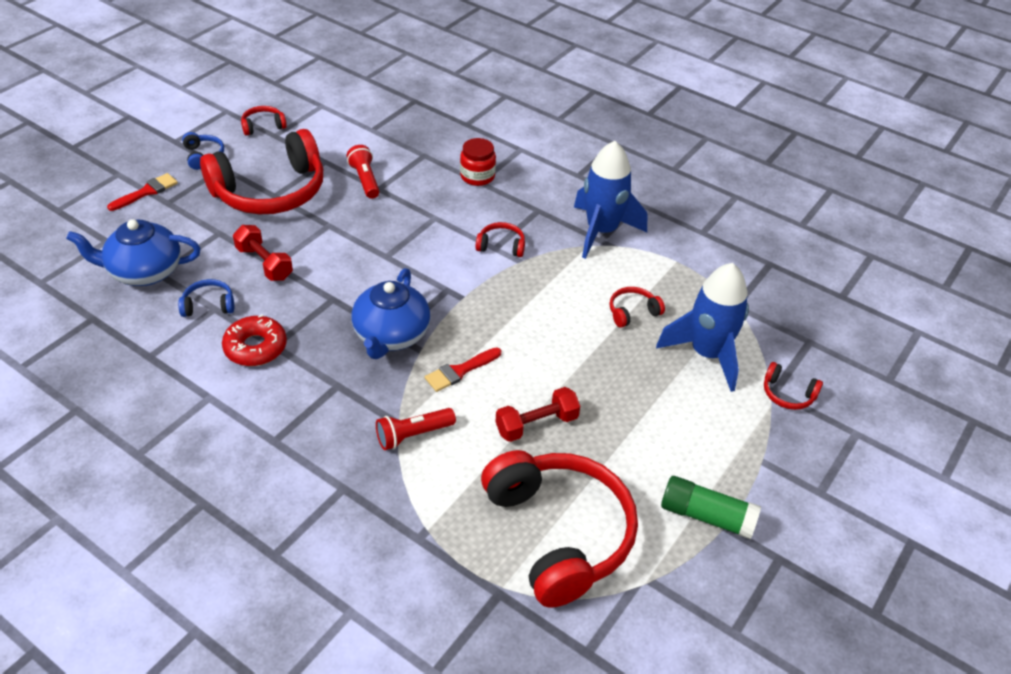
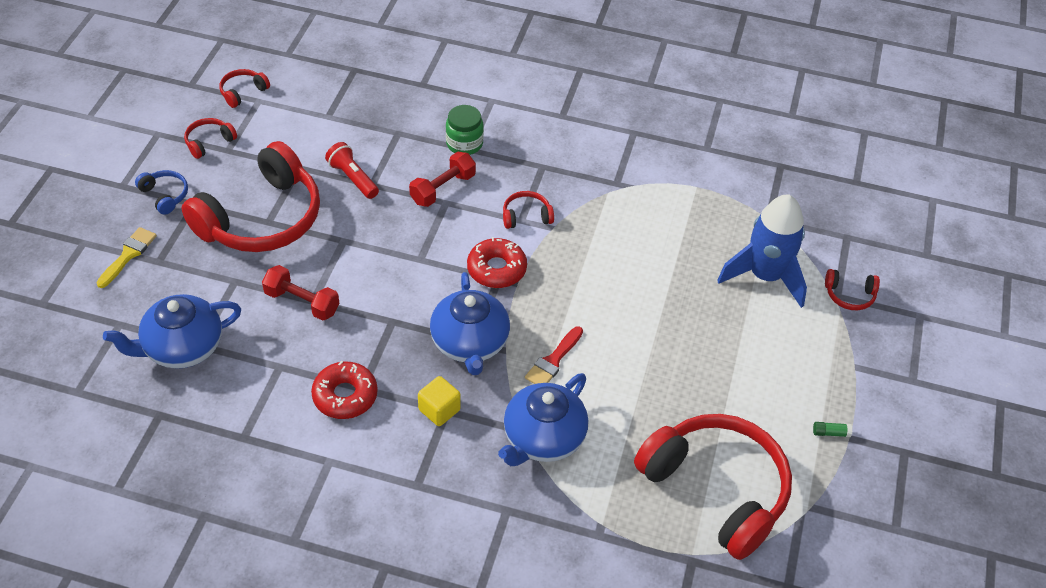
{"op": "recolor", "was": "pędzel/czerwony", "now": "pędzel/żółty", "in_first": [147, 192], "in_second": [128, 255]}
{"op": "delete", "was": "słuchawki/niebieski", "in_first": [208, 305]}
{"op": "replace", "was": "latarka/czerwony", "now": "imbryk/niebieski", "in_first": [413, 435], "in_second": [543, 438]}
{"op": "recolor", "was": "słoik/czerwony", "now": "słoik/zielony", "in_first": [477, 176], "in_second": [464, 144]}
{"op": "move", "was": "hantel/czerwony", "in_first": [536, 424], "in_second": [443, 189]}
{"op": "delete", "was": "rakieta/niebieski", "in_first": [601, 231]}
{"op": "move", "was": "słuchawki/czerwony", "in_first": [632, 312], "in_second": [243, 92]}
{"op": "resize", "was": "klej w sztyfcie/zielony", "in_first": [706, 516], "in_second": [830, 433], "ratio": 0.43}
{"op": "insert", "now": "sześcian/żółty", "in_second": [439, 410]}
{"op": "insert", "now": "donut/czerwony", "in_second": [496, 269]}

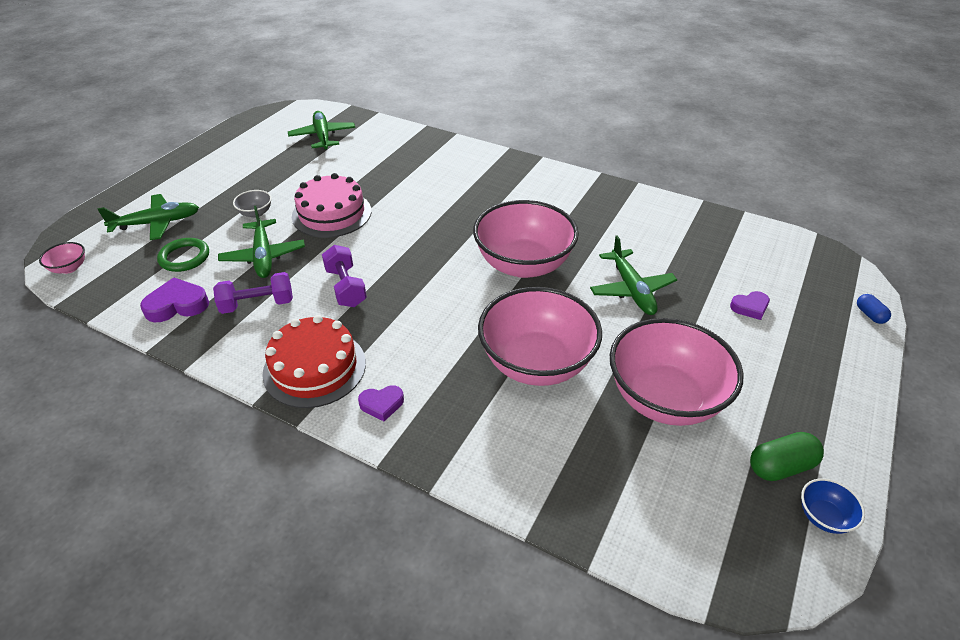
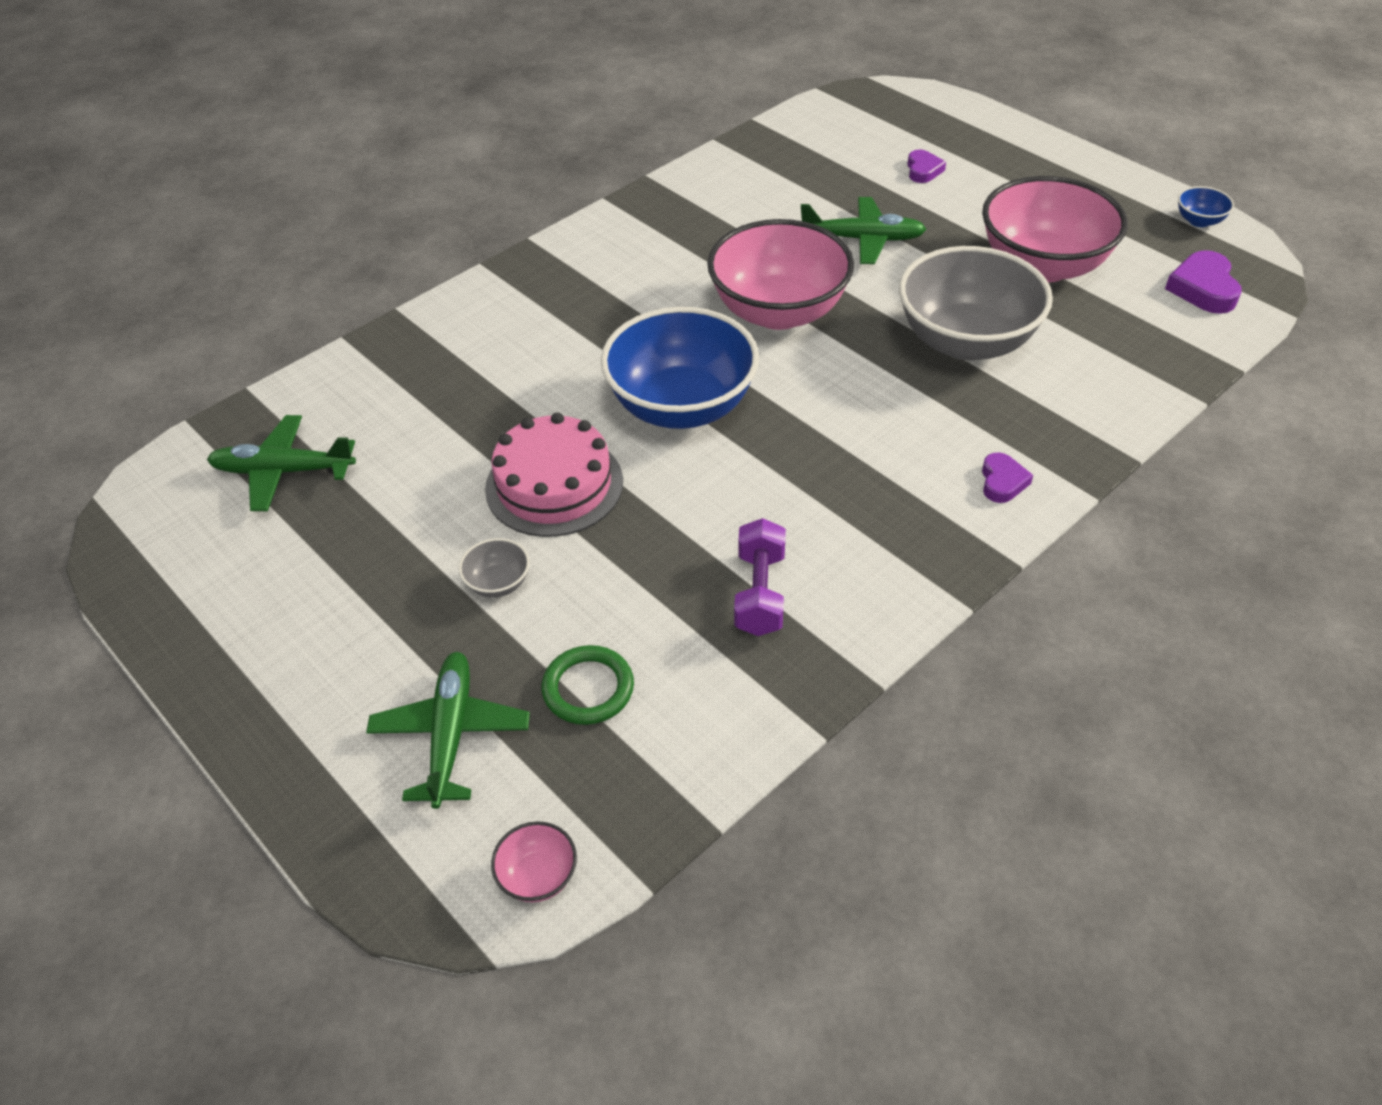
{"op": "move", "was": "serce/fioletowy", "in_first": [177, 305], "in_second": [1203, 288]}
{"op": "delete", "was": "samolot/zielony", "in_first": [263, 256]}
{"op": "delete", "was": "tort/czerwony", "in_first": [314, 368]}
{"op": "delete", "was": "hantel/fioletowy", "in_first": [346, 287]}
{"op": "recolor", "was": "miska/różowy", "now": "miska/szary", "in_first": [536, 363], "in_second": [965, 341]}
{"op": "delete", "was": "kapsułka/zielony", "in_first": [780, 466]}
{"op": "delete", "was": "kapsułka/niebieski", "in_first": [869, 315]}
{"op": "insert", "now": "miska/niebieski", "in_second": [681, 406]}

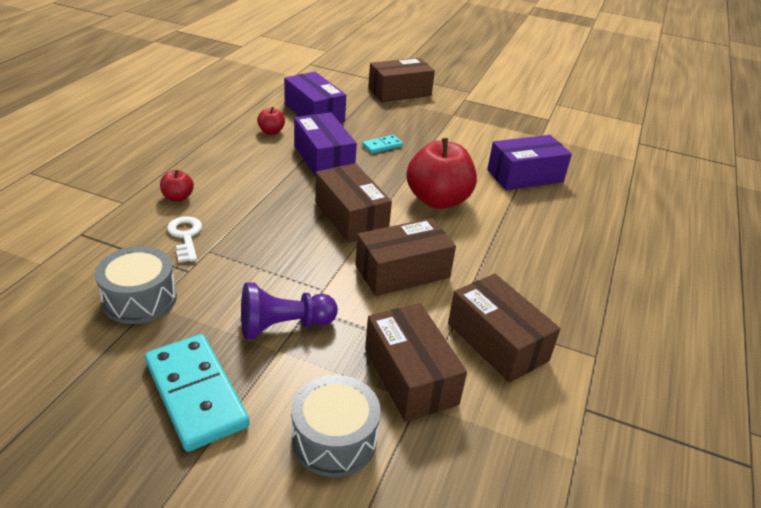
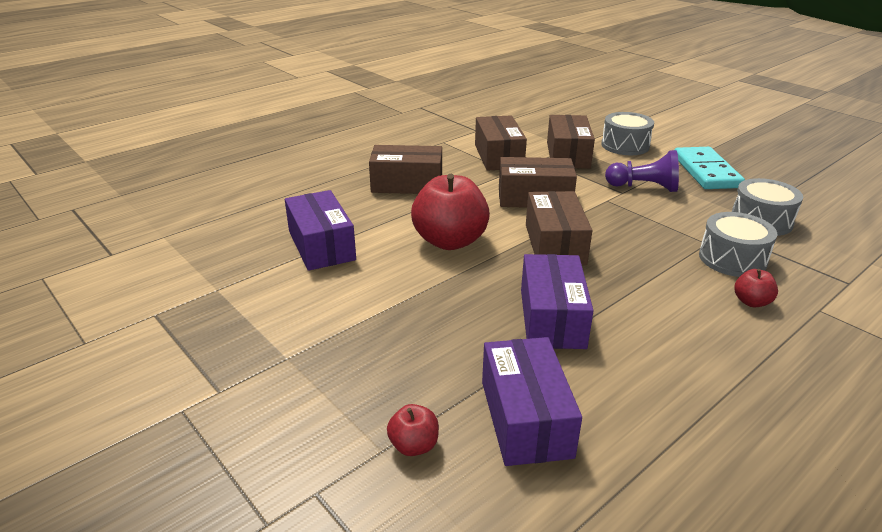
{"op": "replace", "was": "klucz/biały", "now": "bęben/szary", "in_first": [185, 236], "in_second": [732, 259]}
{"op": "move", "was": "jabłko/czerwony", "in_first": [271, 132], "in_second": [414, 445]}
{"op": "delete", "was": "kostka domina/turkusowy", "in_first": [382, 146]}
{"op": "move", "was": "pudełko/brązowy", "in_first": [399, 92], "in_second": [407, 184]}
{"op": "rotate", "was": "pudełko/fioletowy", "in_first": [525, 176], "in_second": [321, 245], "clockwise": 60}

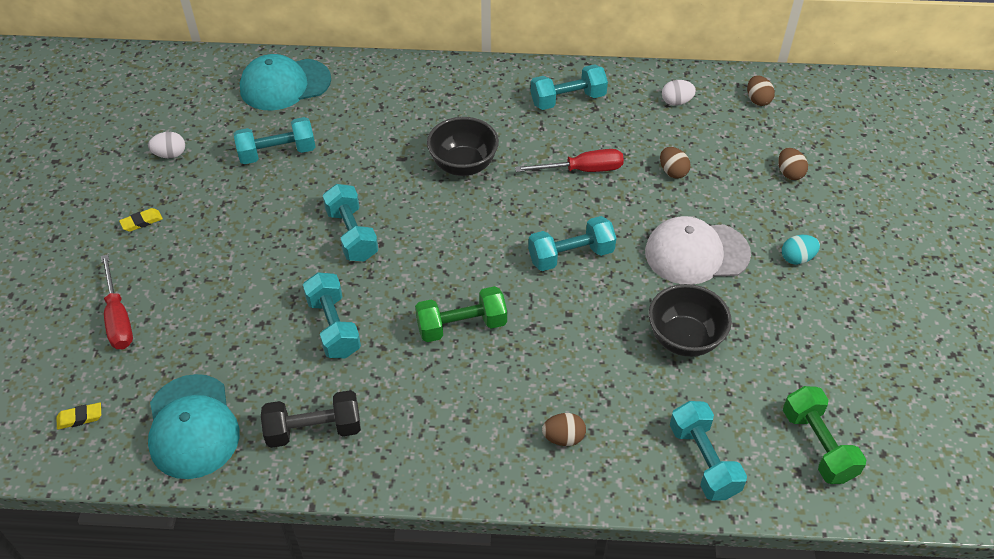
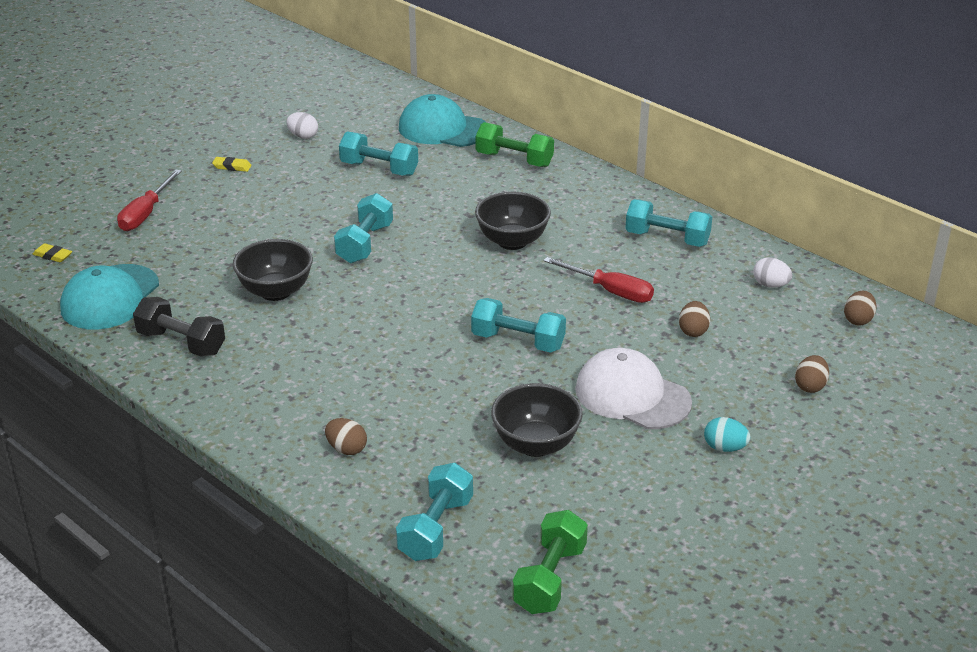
{"op": "replace", "was": "hantel/turkusowy", "now": "miska/czarny", "in_first": [334, 327], "in_second": [276, 291]}
{"op": "move", "was": "hantel/zielony", "in_first": [461, 326], "in_second": [514, 160]}

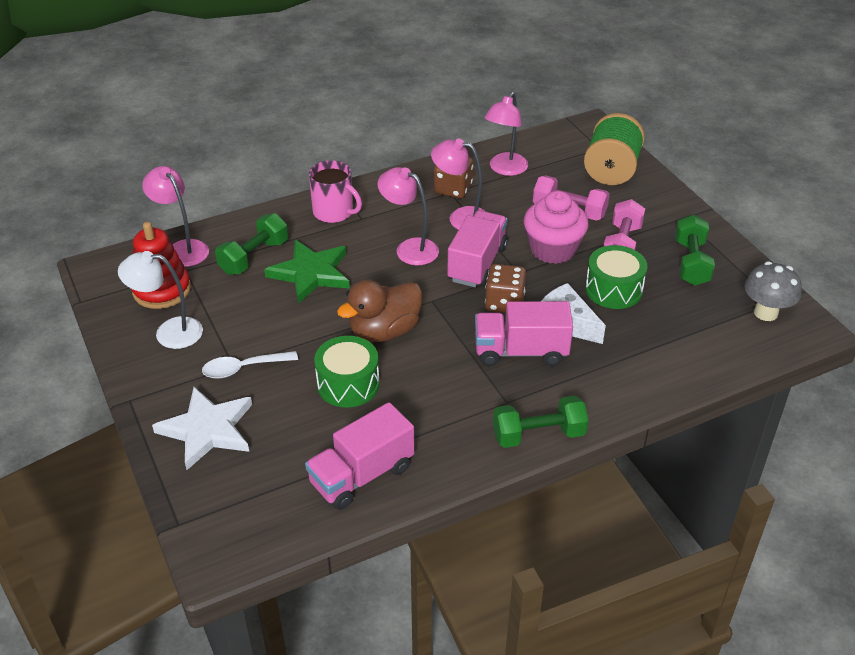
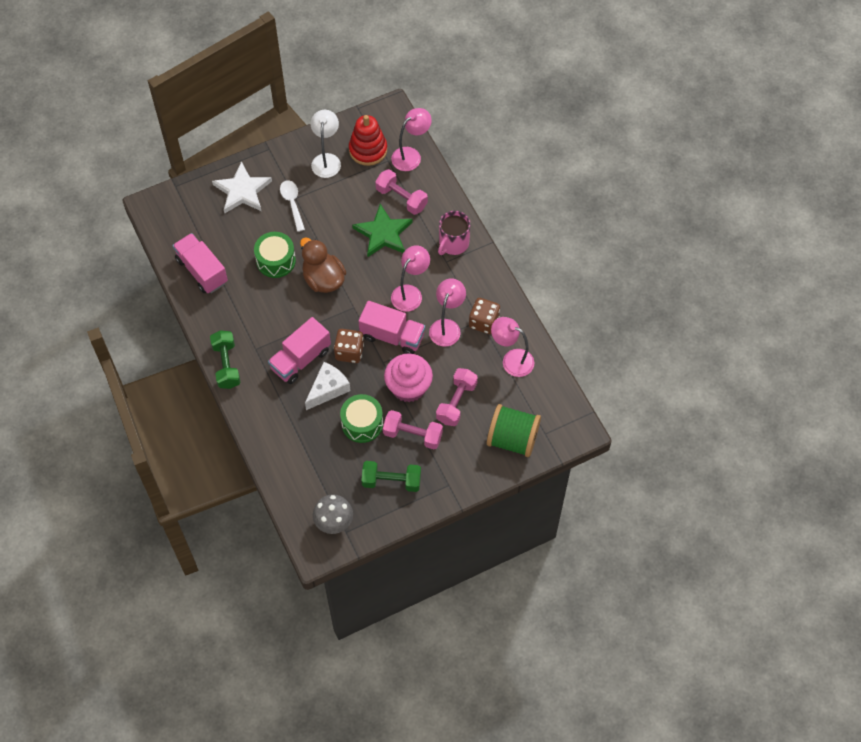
{"op": "recolor", "was": "hantel/zielony", "now": "hantel/różowy", "in_first": [254, 257], "in_second": [401, 198]}
{"op": "rotate", "was": "ciężarówka/różowy", "in_first": [520, 351], "in_second": [300, 359], "clockwise": -135}

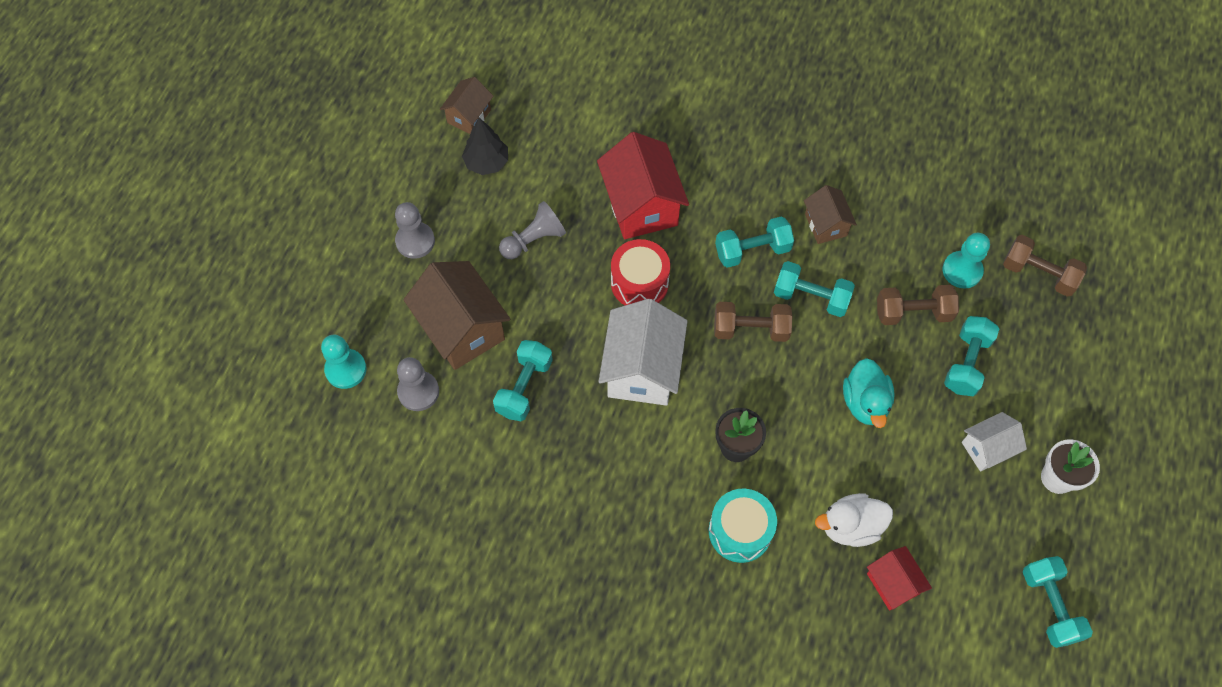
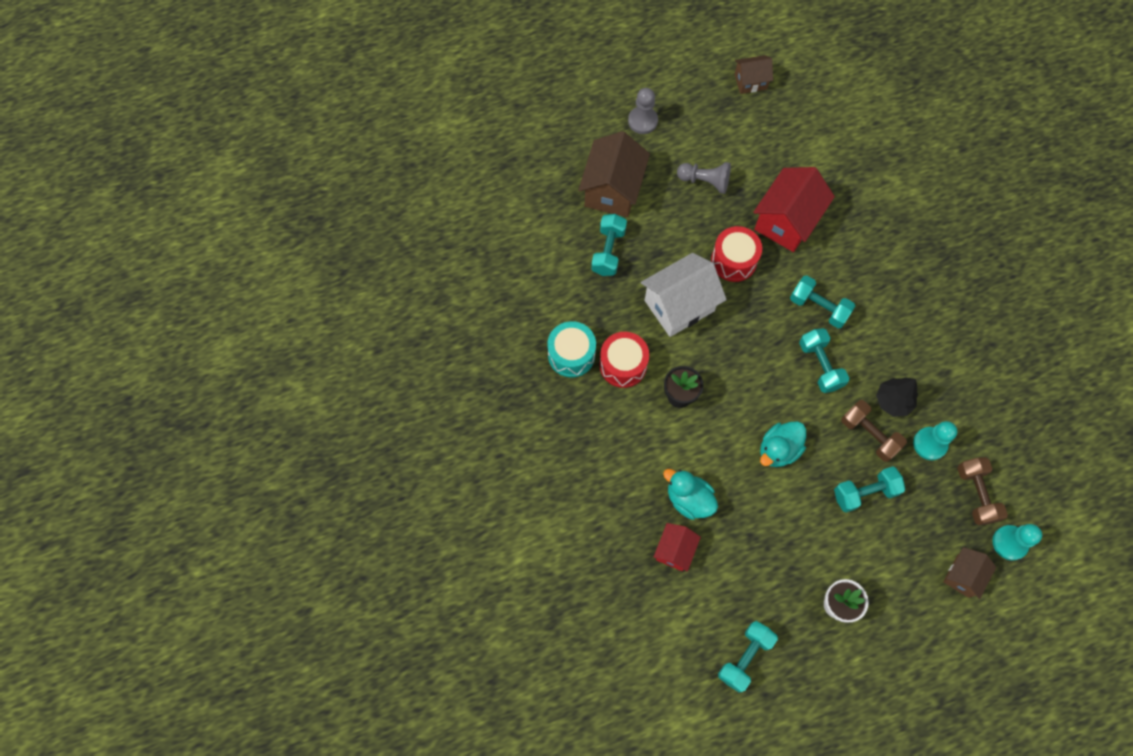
{"op": "move", "was": "pionek/turkusowy", "in_first": [346, 369], "in_second": [1009, 543]}
{"op": "delete", "was": "pionek/szary", "in_first": [418, 392]}
{"op": "move", "was": "drzewko/czarny", "in_first": [486, 162], "in_second": [893, 401]}
{"op": "rotate", "was": "hantel/turkusowy", "in_first": [524, 387], "in_second": [608, 251], "clockwise": -60}
{"op": "move", "was": "bęben/turkusowy", "in_first": [740, 531], "in_second": [571, 355]}
{"op": "delete", "was": "hantel/brązowy", "in_first": [750, 329]}
{"op": "move", "was": "domek/brązowy", "in_first": [825, 225], "in_second": [963, 576]}
{"op": "recolor", "was": "kaczka/biały", "now": "kaczka/turkusowy", "in_first": [850, 526], "in_second": [688, 499]}
{"op": "delete", "was": "domek/biały", "in_first": [987, 448]}
{"op": "insert", "now": "bęben/czerwony", "in_second": [623, 365]}

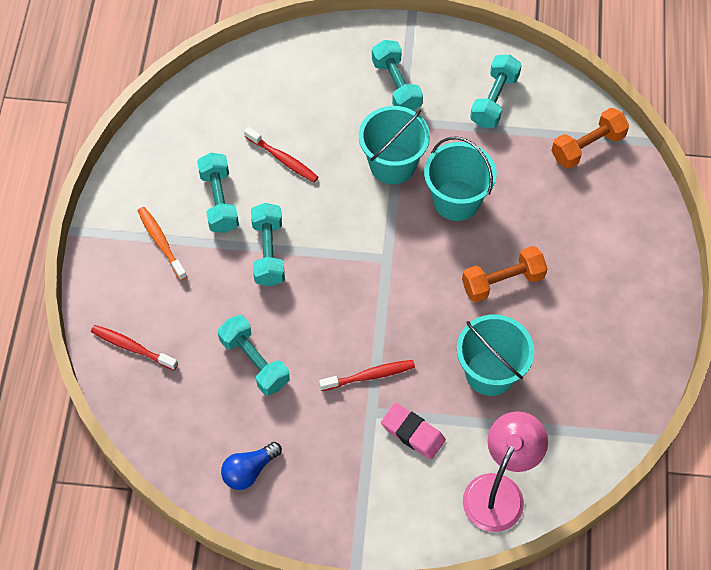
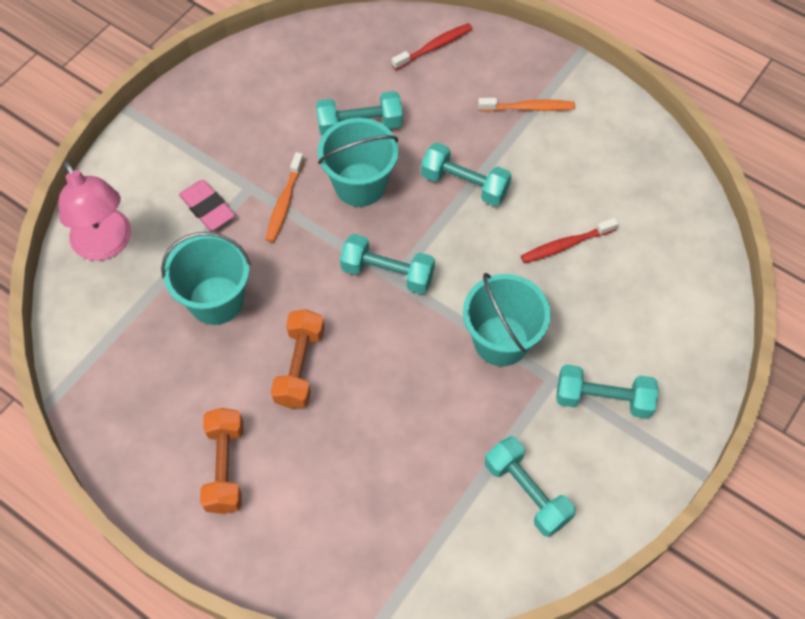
{"op": "move", "was": "hantel/turkusowy", "in_first": [219, 201], "in_second": [387, 273]}
{"op": "delete", "was": "żarówka/niebieski", "in_first": [249, 470]}
{"op": "recolor", "was": "szczoteczka do zębów/czerwony", "now": "szczoteczka do zębów/pomarańczowy", "in_first": [370, 376], "in_second": [284, 203]}
{"op": "rotate", "was": "gumka do mazania/różowy", "in_first": [413, 433], "in_second": [207, 208], "clockwise": 75}
{"op": "move", "was": "wiadro/turkusowy", "in_first": [456, 200], "in_second": [360, 185]}
{"op": "move", "was": "hantel/pomarańczowy", "in_first": [587, 147], "in_second": [225, 467]}

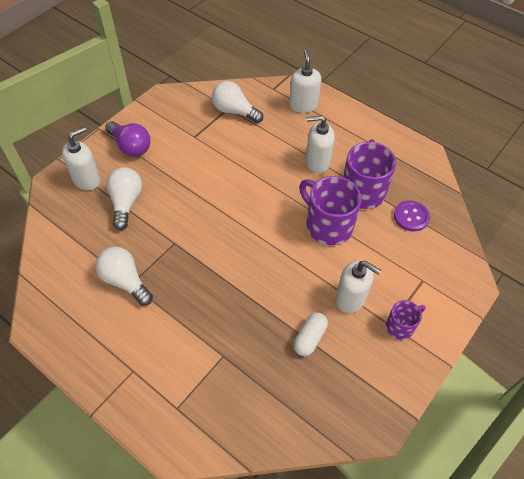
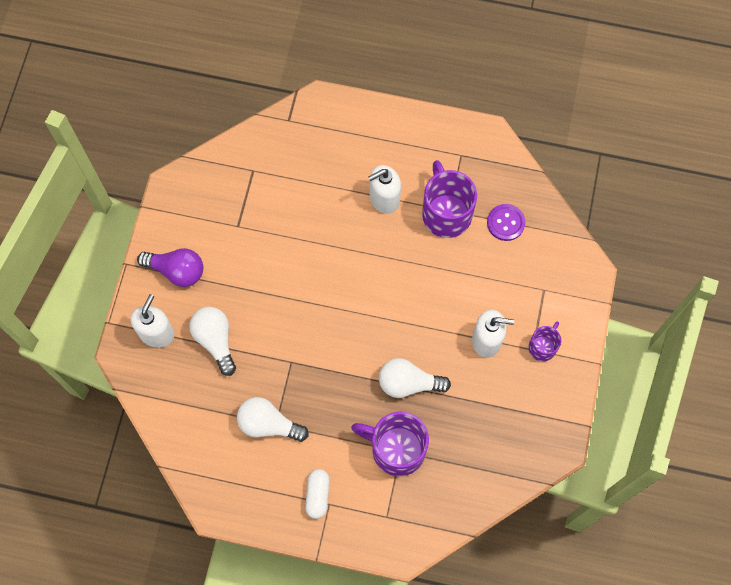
{"op": "move", "was": "żarówka/biały", "in_first": [234, 111], "in_second": [408, 383]}
{"op": "delete", "was": "dozownik mydła/biały", "in_first": [303, 105]}
{"op": "move", "was": "kapsułka/biały", "in_first": [309, 338], "in_second": [317, 495]}
{"op": "move", "was": "kubek/fioletowy", "in_first": [327, 225], "in_second": [396, 449]}

